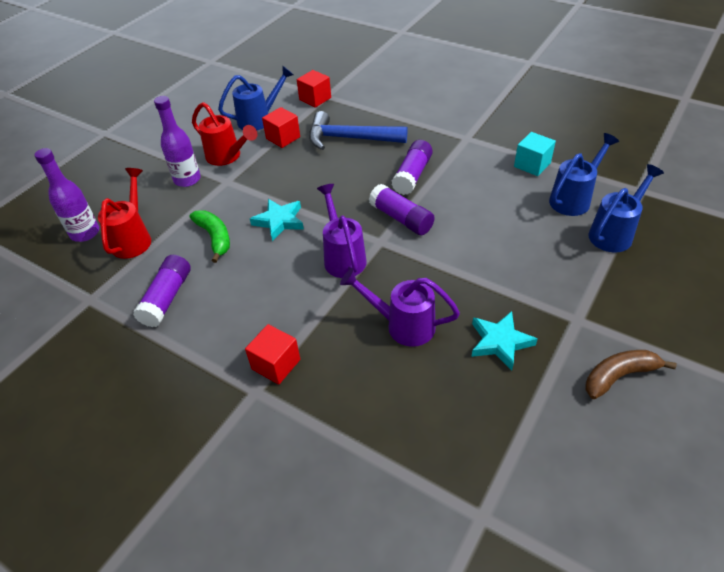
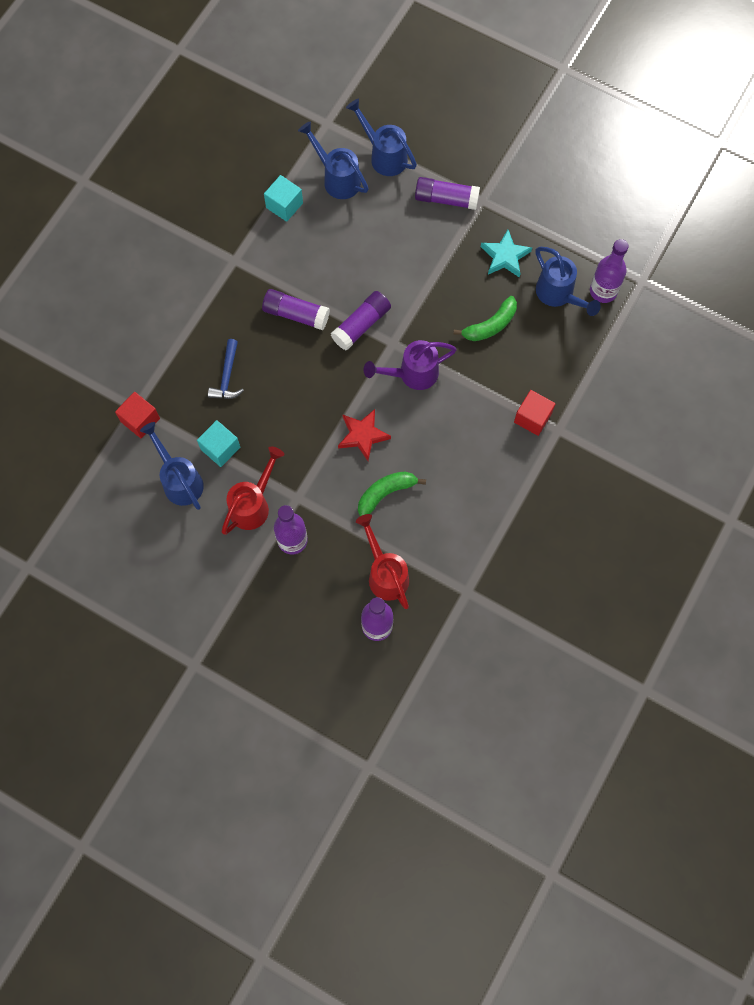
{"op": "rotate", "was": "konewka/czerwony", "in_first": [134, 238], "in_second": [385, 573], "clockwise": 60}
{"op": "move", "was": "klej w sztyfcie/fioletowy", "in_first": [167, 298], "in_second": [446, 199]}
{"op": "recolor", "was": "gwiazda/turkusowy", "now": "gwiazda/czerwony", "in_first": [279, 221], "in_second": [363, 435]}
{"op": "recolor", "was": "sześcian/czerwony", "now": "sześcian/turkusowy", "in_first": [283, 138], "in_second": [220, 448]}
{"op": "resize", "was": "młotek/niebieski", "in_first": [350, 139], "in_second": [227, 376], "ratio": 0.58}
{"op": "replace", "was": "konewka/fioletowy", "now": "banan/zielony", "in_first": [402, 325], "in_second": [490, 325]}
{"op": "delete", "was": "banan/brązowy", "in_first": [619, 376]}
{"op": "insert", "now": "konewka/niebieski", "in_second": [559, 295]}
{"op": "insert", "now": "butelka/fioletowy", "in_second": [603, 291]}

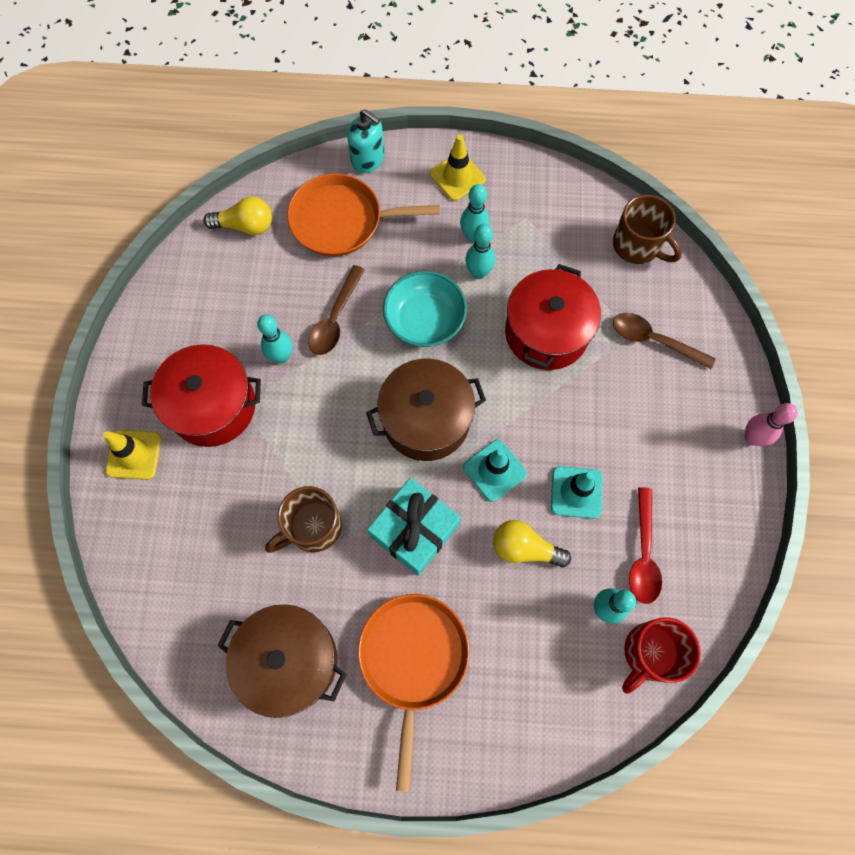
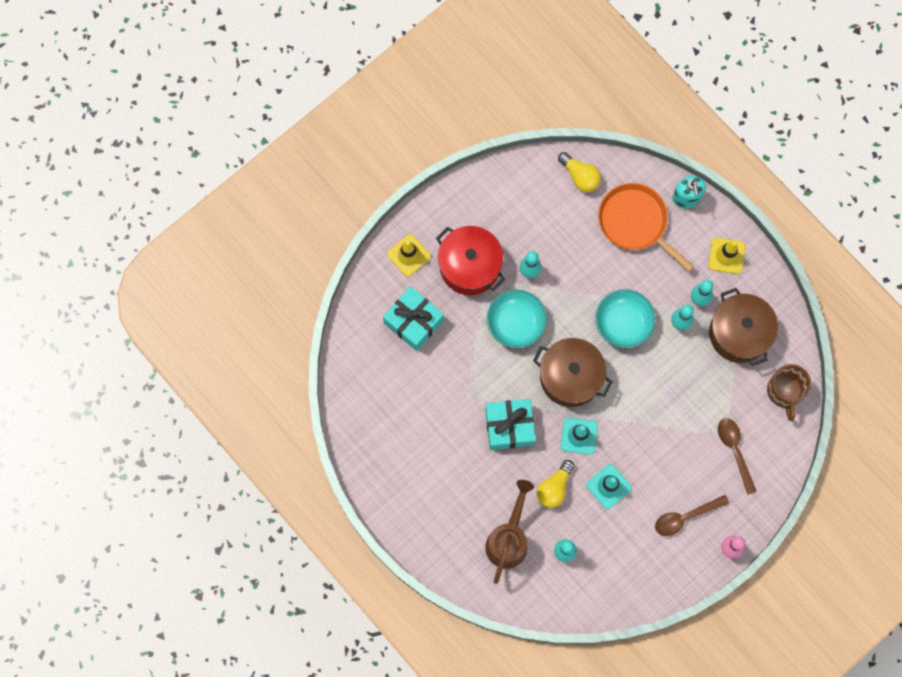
{"op": "move", "was": "garnek/brązowy", "in_first": [289, 660], "in_second": [739, 333]}
{"op": "delete", "was": "kubek/brązowy", "in_first": [313, 527]}
{"op": "move", "was": "łyżka/brązowy", "in_first": [335, 319], "in_second": [685, 517]}
{"op": "delete", "was": "patelnia/pomarańczowy", "in_first": [413, 659]}
{"op": "rotate", "was": "żarówka/żółty", "in_first": [524, 548], "in_second": [554, 487], "clockwise": -120}
{"op": "delete", "was": "garnek/czerwony", "in_first": [546, 332]}
{"op": "delete", "was": "kubek/czerwony", "in_first": [649, 653]}
{"op": "delete", "was": "łyżka/czerwony", "in_first": [643, 554]}
{"op": "insert", "now": "prezent/turkusowy", "in_second": [413, 322]}
{"op": "insert", "now": "konewka/brązowy", "in_second": [508, 539]}
{"op": "insert", "now": "miska/turkusowy", "in_second": [516, 323]}

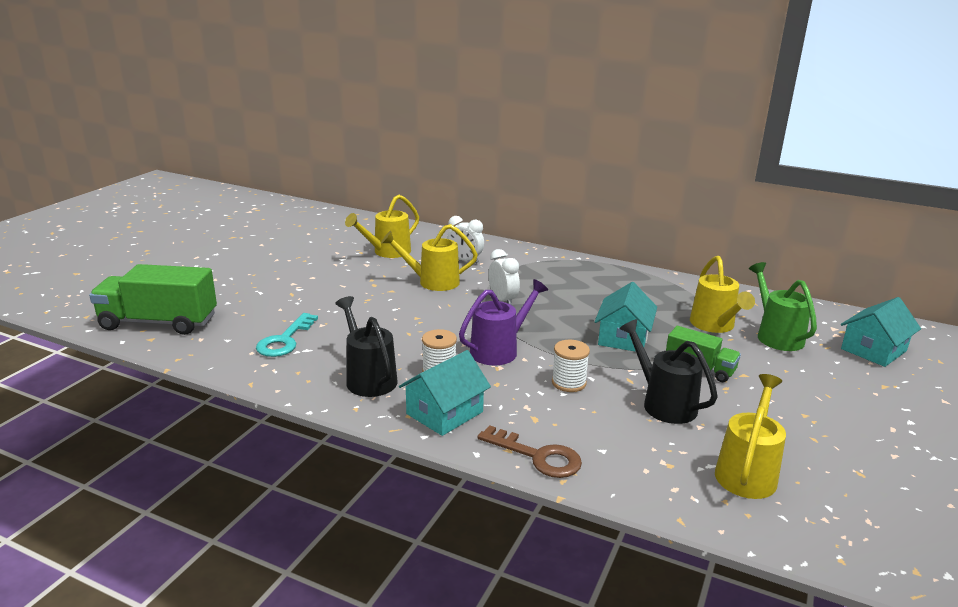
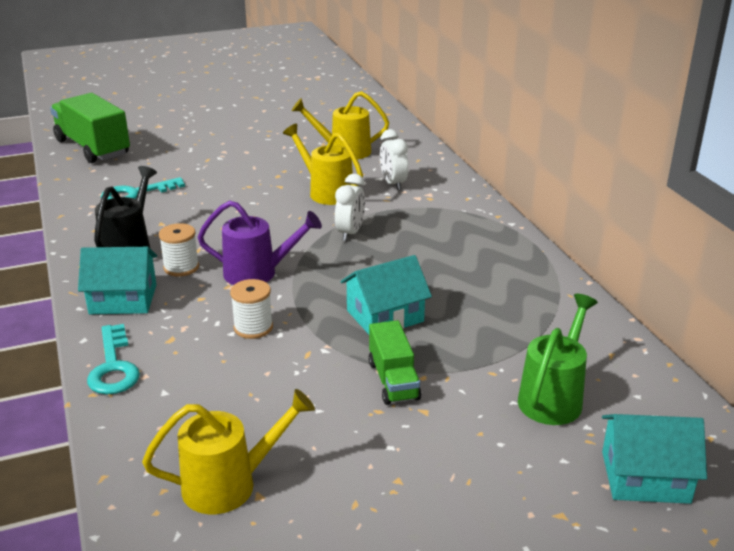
{"op": "recolor", "was": "klucz/brązowy", "now": "klucz/turkusowy", "in_first": [538, 456], "in_second": [113, 367]}
{"op": "delete", "was": "konewka/czarny", "in_first": [663, 403]}
{"op": "delete", "was": "konewka/żółty", "in_first": [715, 326]}

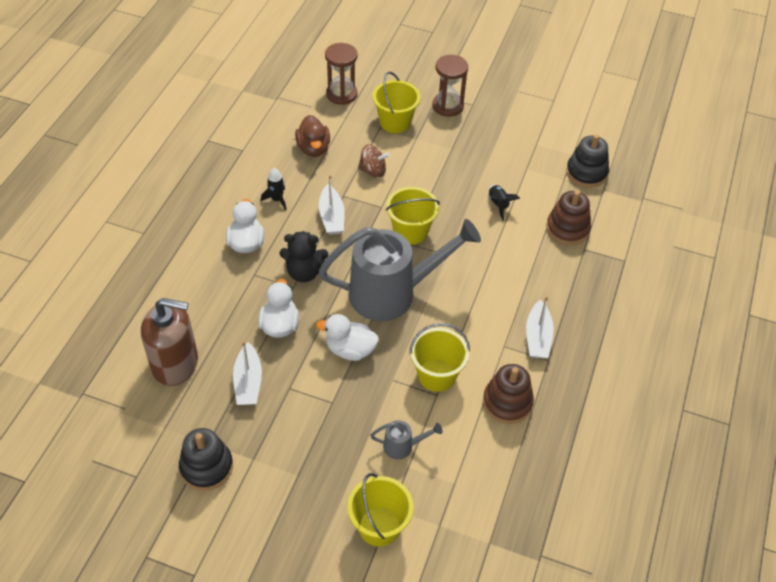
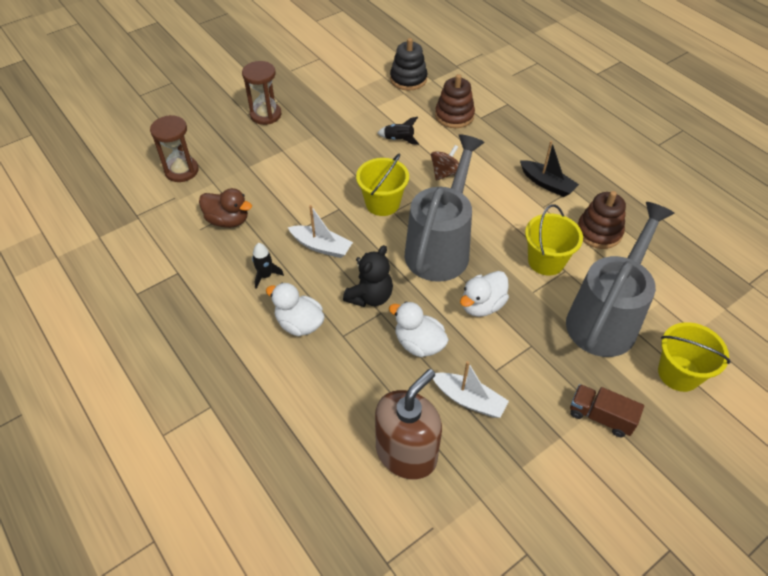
{"op": "delete", "was": "zabawka nakładanka/czarny", "in_first": [206, 467]}
{"op": "move", "was": "bączek/brązowy", "in_first": [373, 171], "in_second": [445, 173]}
{"op": "resize", "was": "konewka/szary", "in_first": [402, 446], "in_second": [605, 318], "ratio": 2.49}
{"op": "delete", "was": "wiadro/żółty", "in_first": [395, 122]}
{"op": "recolor", "was": "łódka/biały", "now": "łódka/czarny", "in_first": [537, 337], "in_second": [547, 184]}
{"op": "insert", "now": "ciężarówka/brązowy", "in_second": [600, 417]}

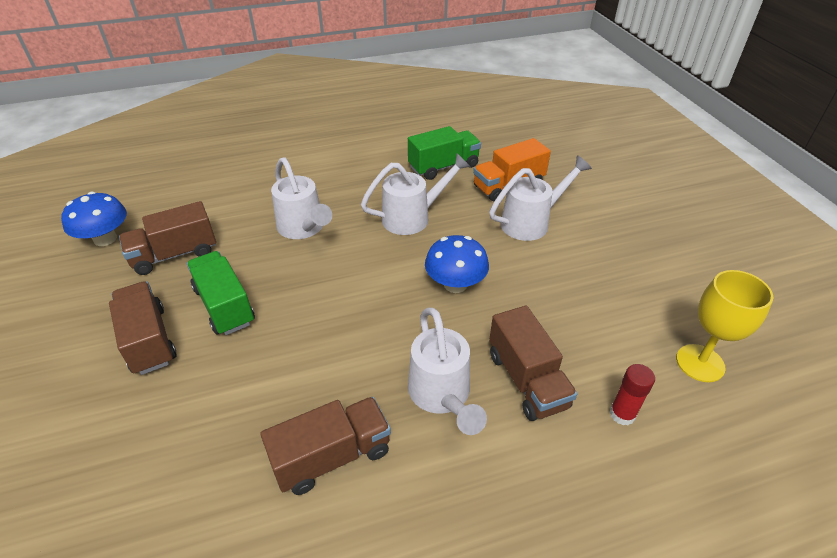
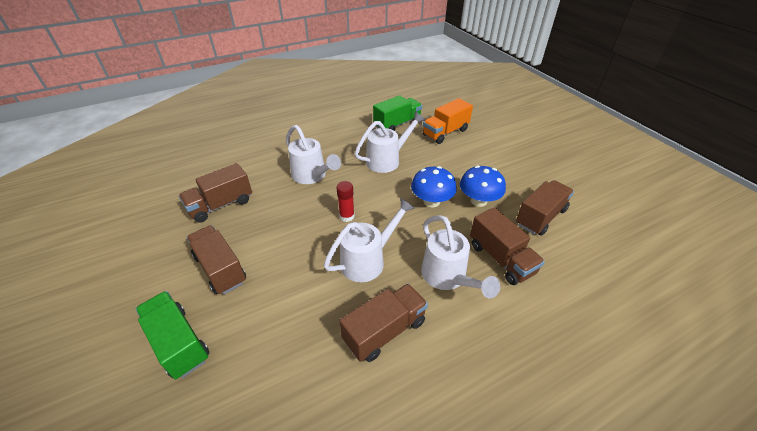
{"op": "move", "was": "grzyb/niebieski", "in_first": [105, 239], "in_second": [478, 201]}
{"op": "move", "was": "ciężarówka/zielony", "in_first": [224, 306], "in_second": [179, 342]}
{"op": "move", "was": "konewka/biały", "in_first": [530, 222], "in_second": [367, 260]}
{"op": "move", "was": "klej w sztyfcie/czerwony", "in_first": [622, 414], "in_second": [347, 216]}
{"op": "delete", "was": "kielich/żółty", "in_first": [700, 363]}
{"op": "insert", "now": "ciężarówka/brązowy", "in_second": [540, 217]}

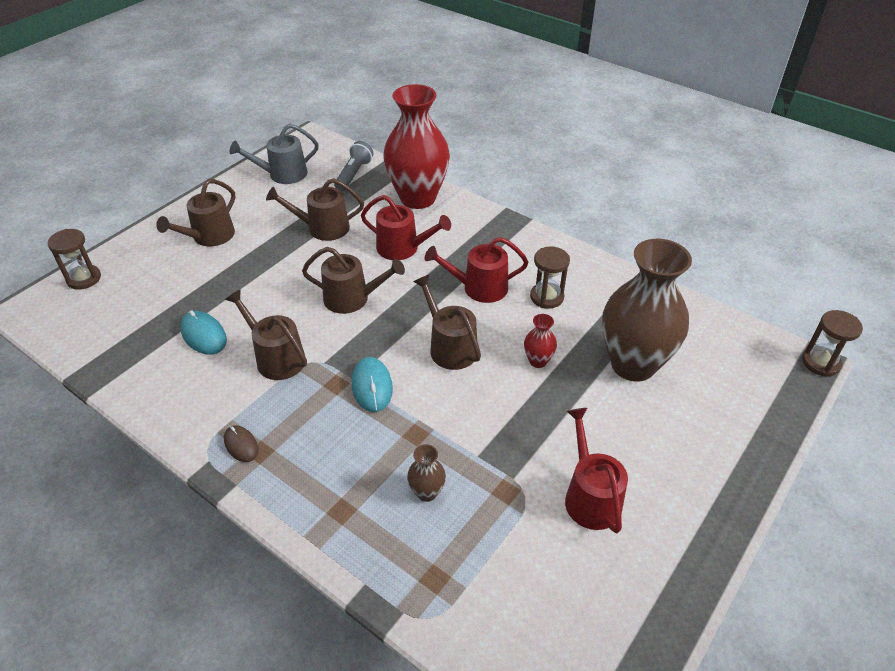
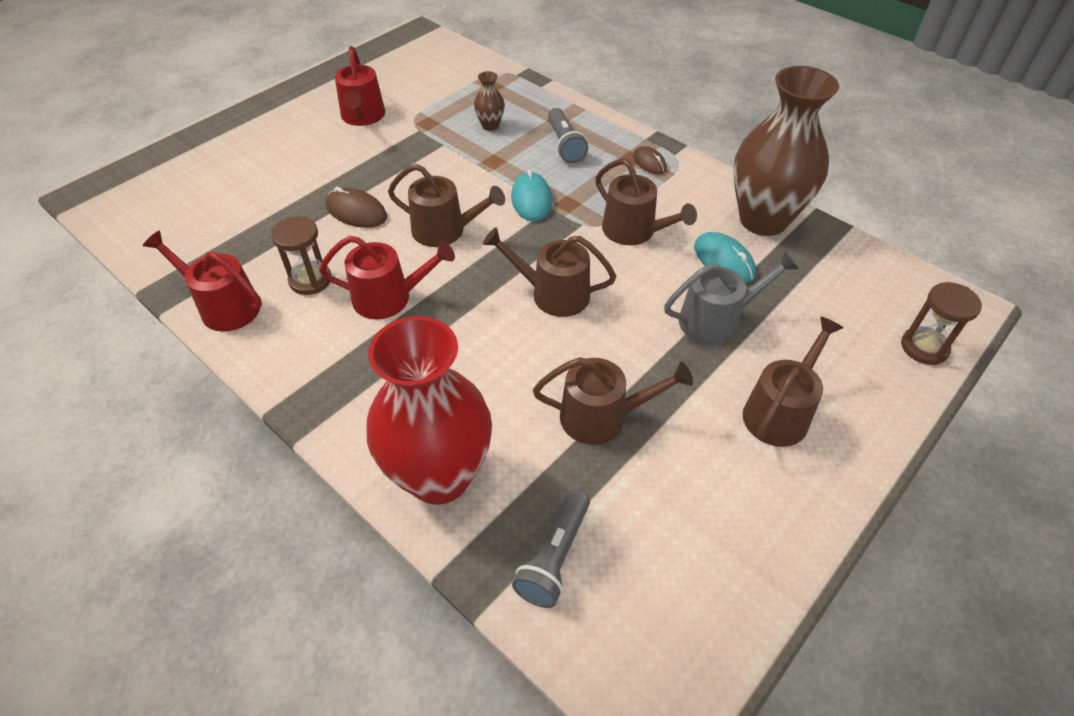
{"op": "move", "was": "konewka/szary", "in_first": [283, 174], "in_second": [716, 320]}
{"op": "move", "was": "konewka/czerwony", "in_first": [402, 248], "in_second": [224, 306]}
{"op": "rotate", "was": "konewka/brązowy", "in_first": [450, 347], "in_second": [444, 230], "clockwise": -45}
{"op": "replace", "was": "wazon/czerwony", "now": "myszka/brązowy", "in_first": [538, 361], "in_second": [356, 211]}
{"op": "move", "was": "wazon/brązowy", "in_first": [633, 364], "in_second": [763, 220]}
{"op": "delete", "was": "klepsydra/brązowy", "in_first": [820, 363]}
{"op": "insert", "now": "latarka/szary", "in_second": [565, 145]}

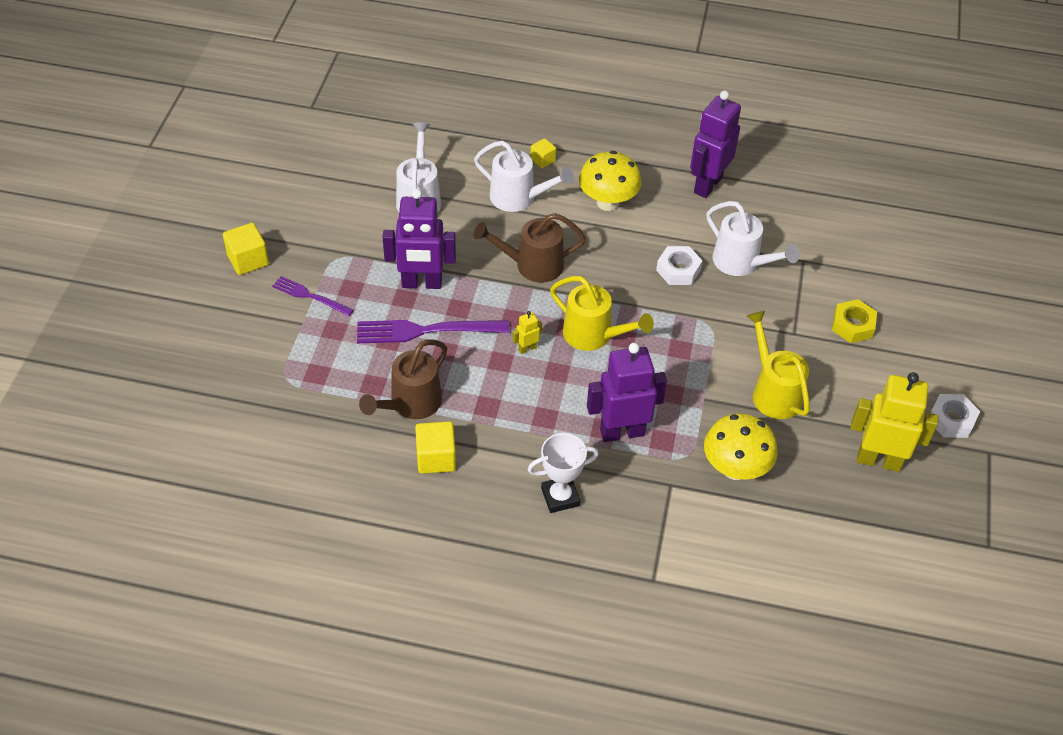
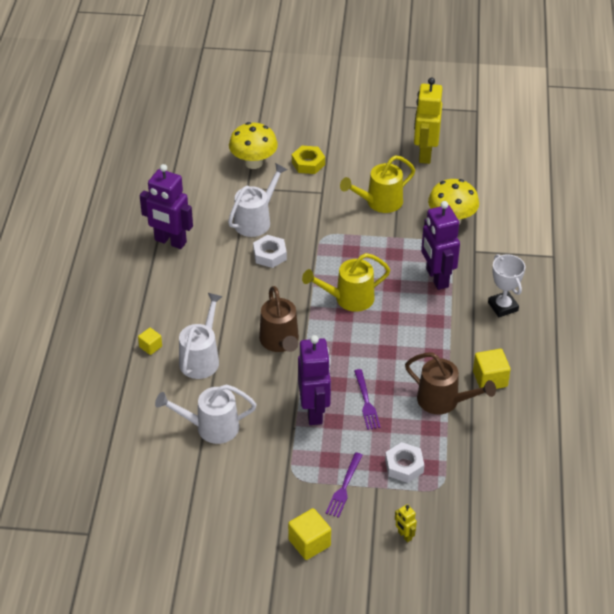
{"op": "resize", "was": "widelec/fioletowy", "in_first": [425, 331], "in_second": [366, 402], "ratio": 0.6}
{"op": "move", "was": "robot/żółty", "in_first": [527, 348], "in_second": [404, 536]}
{"op": "rotate", "was": "konewka/żółty", "in_first": [594, 335], "in_second": [348, 299], "clockwise": -135}
{"op": "move", "was": "grzyb/żółty", "in_first": [608, 202], "in_second": [253, 163]}
{"op": "move", "was": "nakrętka/biały", "in_first": [951, 420], "in_second": [404, 466]}

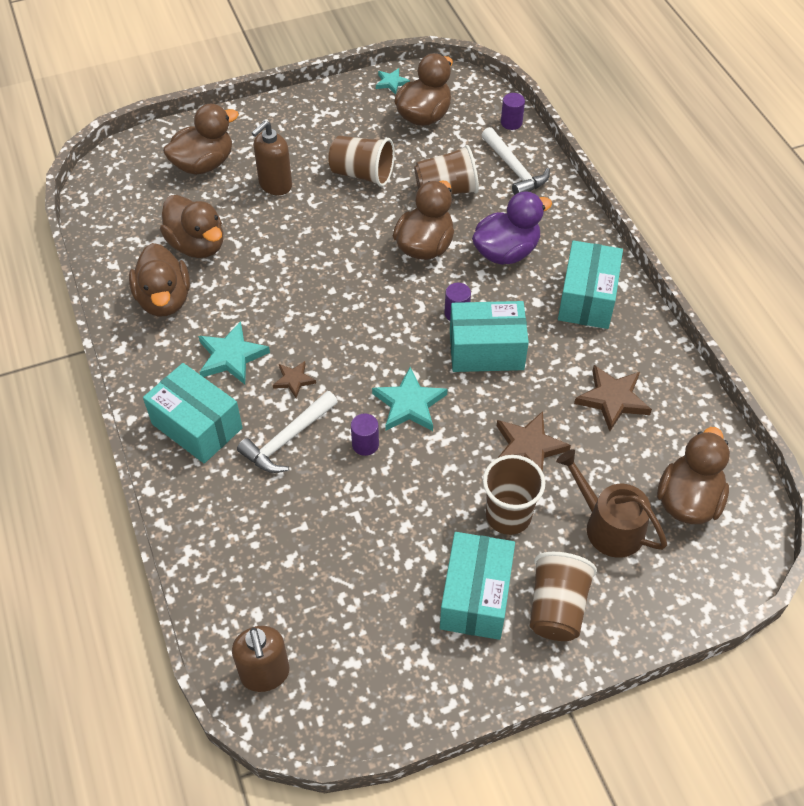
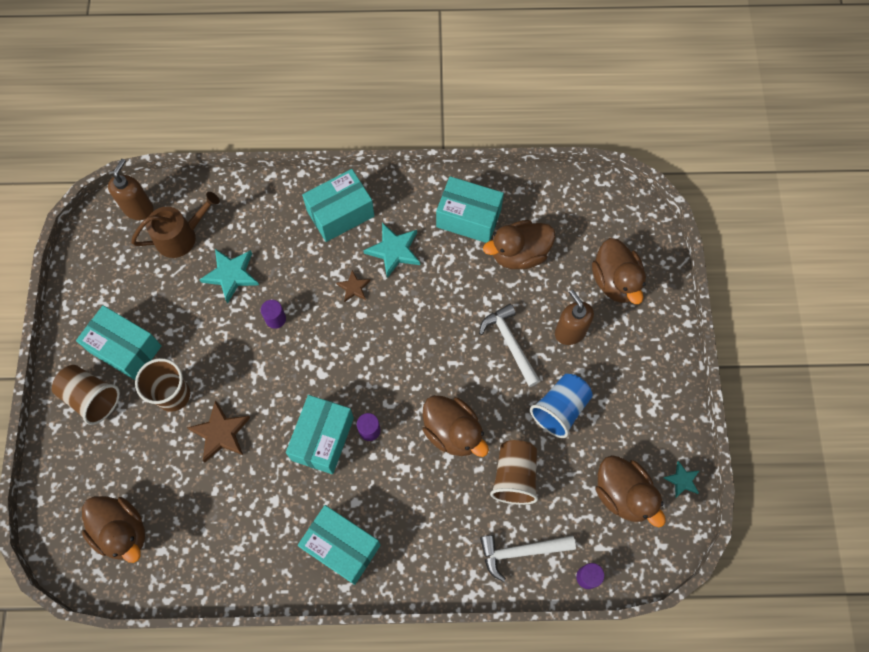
{"op": "replace", "was": "kaczka/brązowy", "now": "pudełko/turkusowy", "in_first": [164, 300], "in_second": [468, 218]}
{"op": "rotate", "was": "dozownik mydła/brązowy", "in_first": [265, 674], "in_second": [139, 209], "clockwise": 105}
{"op": "move", "was": "młotek/biały", "in_first": [287, 439], "in_second": [510, 343]}
{"op": "recolor", "was": "szklanka/brązowy", "now": "szklanka/niebieski", "in_first": [362, 174], "in_second": [560, 409]}
{"op": "move", "was": "gwiazda/turkusowy", "in_first": [409, 404], "in_second": [231, 275]}
{"op": "delete", "was": "kaczka/fioletowy", "in_first": [506, 252]}
{"op": "move", "was": "konewka/brązowy", "in_first": [608, 526], "in_second": [180, 236]}
{"op": "delete", "was": "gwiazda/brązowy", "in_first": [612, 399]}

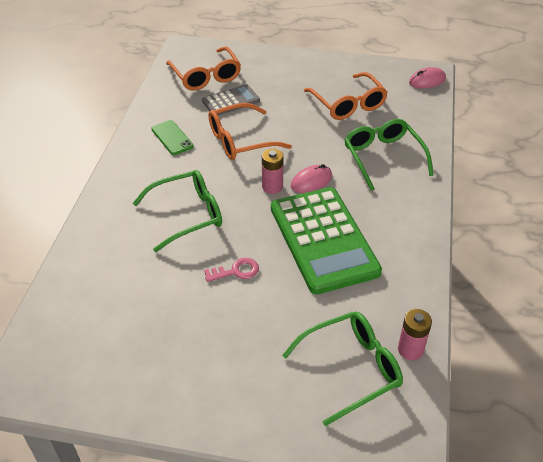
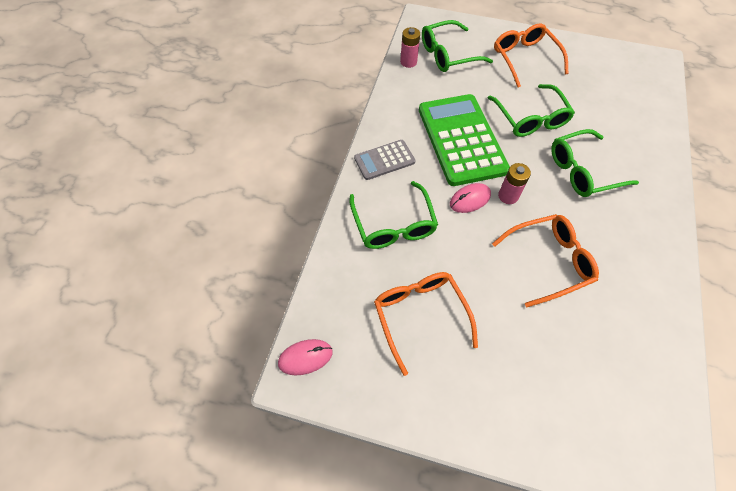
{"op": "delete", "was": "telefon/zielony", "in_first": [172, 138]}
{"op": "move", "was": "okulary/pomarańczowy", "in_first": [206, 76], "in_second": [524, 58]}
{"op": "move", "was": "kalkulator/szary", "in_first": [231, 101], "in_second": [384, 160]}
{"op": "replace", "was": "klucz/różowy", "now": "okulary/zielony", "in_first": [236, 271], "in_second": [530, 119]}

